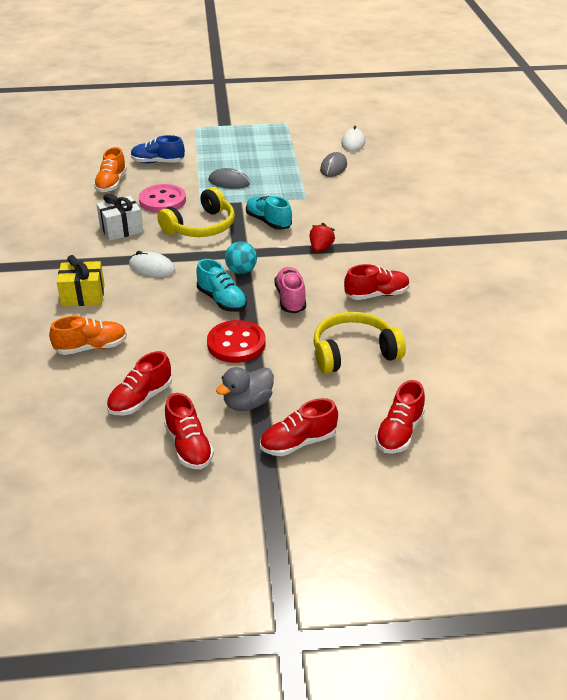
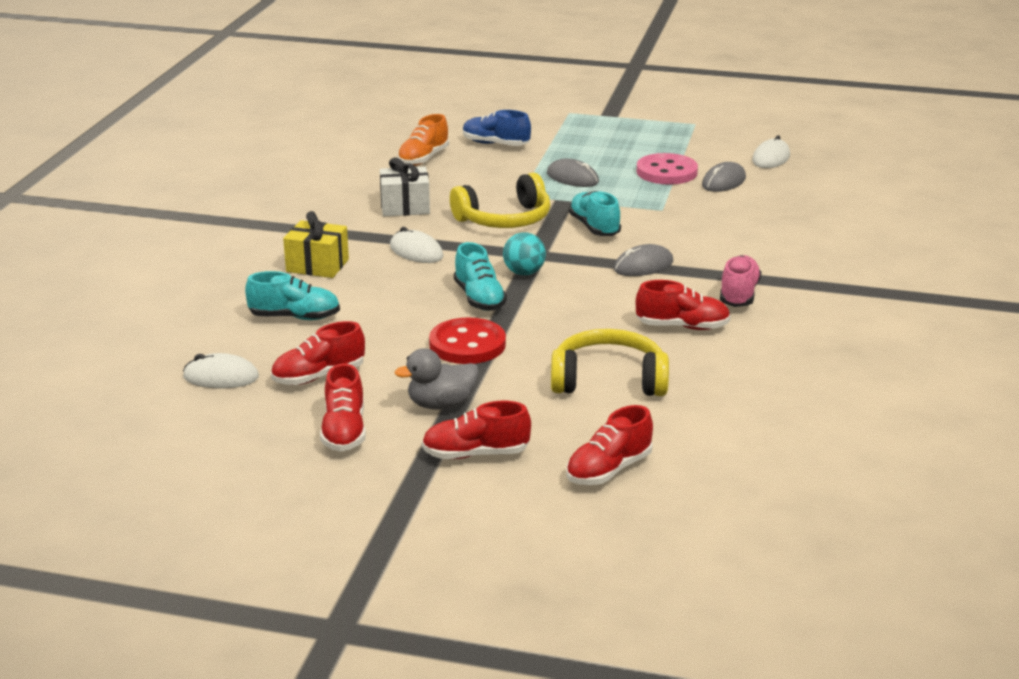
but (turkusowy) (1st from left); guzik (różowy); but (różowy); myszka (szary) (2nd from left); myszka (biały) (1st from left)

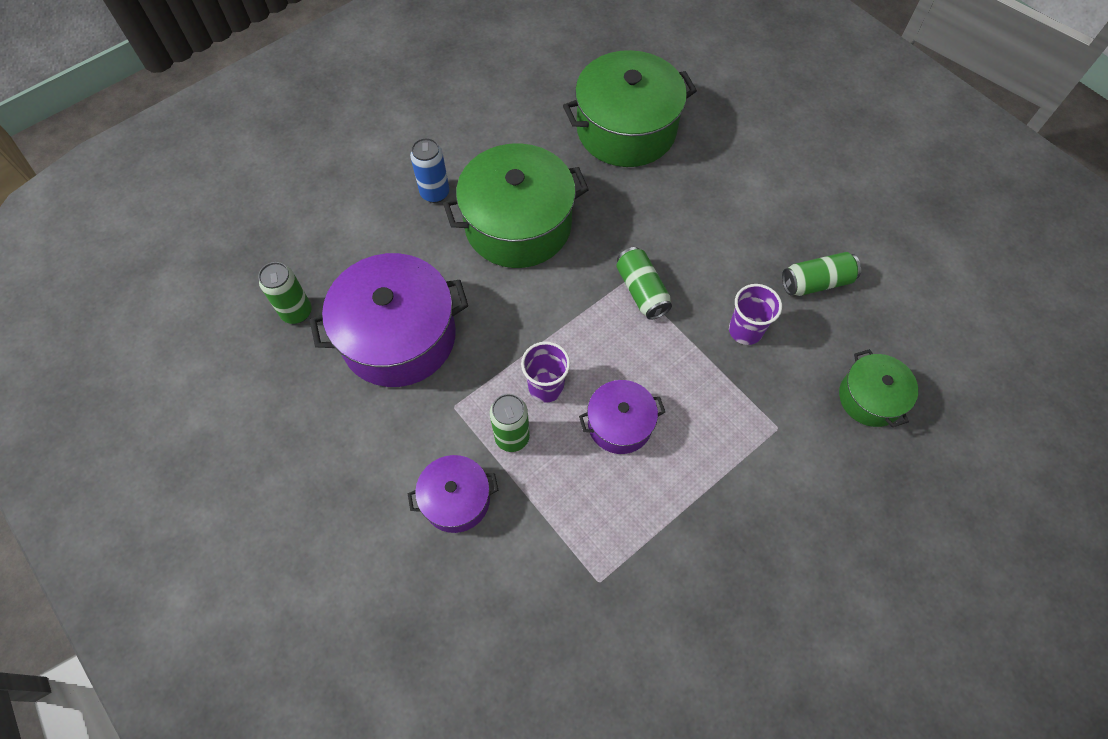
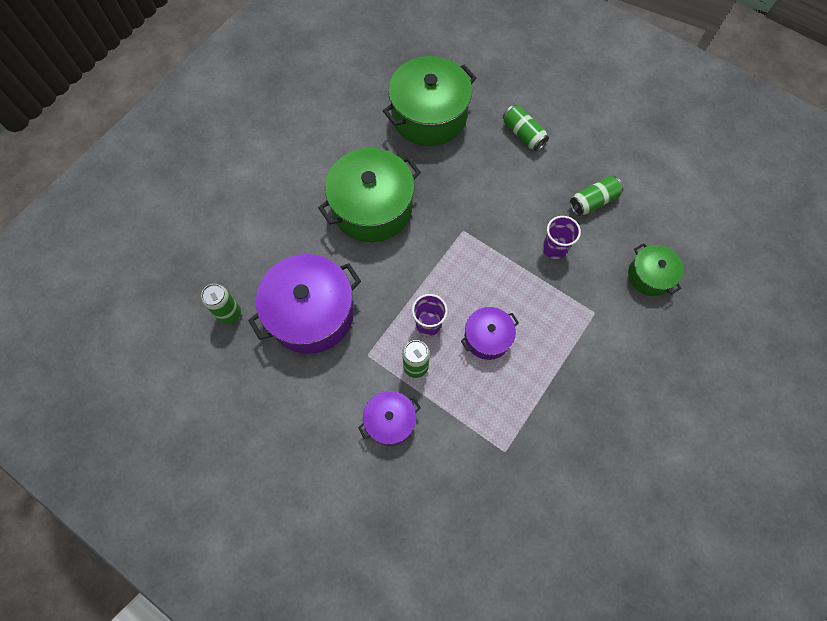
puszka (niebieski); puszka (zielony) (3rd from left)

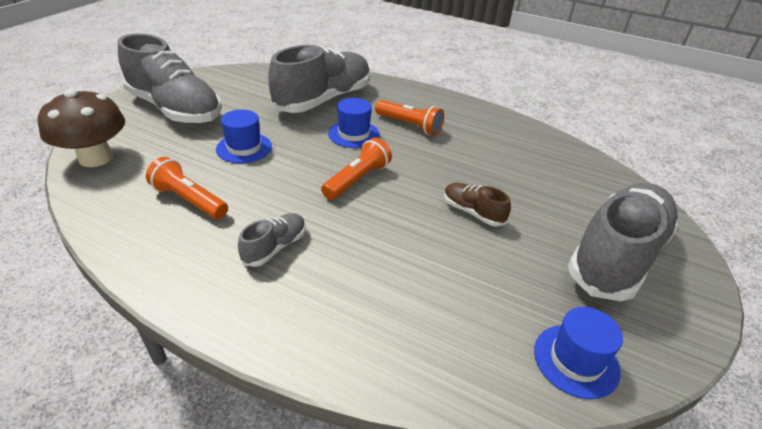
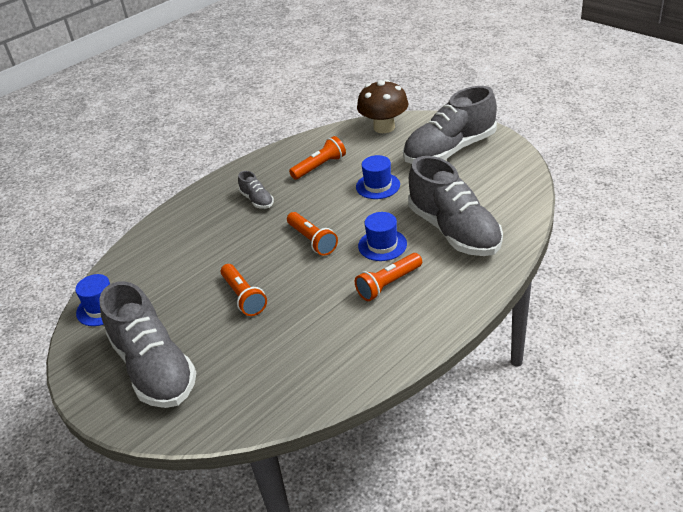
latarka (pomarańczowy) (1st from left)

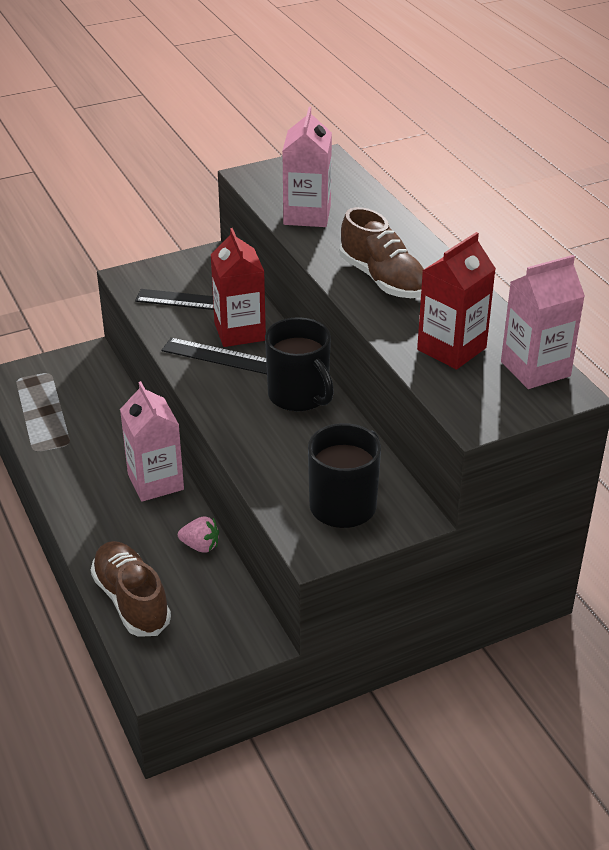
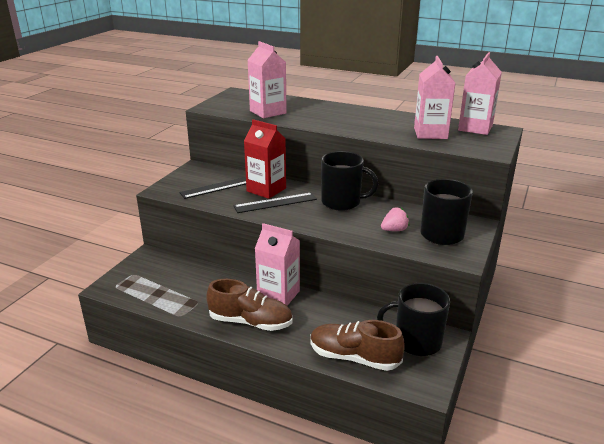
truskawka (różowy); but (brązowy) (1st from left); karton mleka (różowy) (3rd from left); kubek (czarny) (2nd from left)

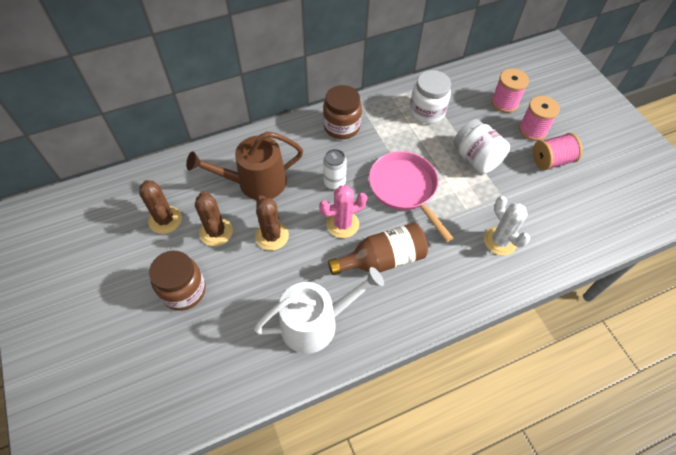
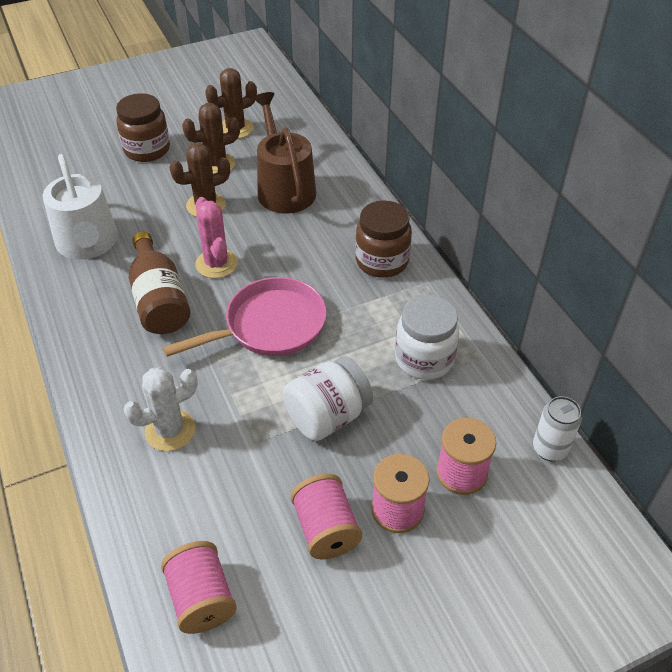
puszka (biały); szpulka (różowy) (1st from left)

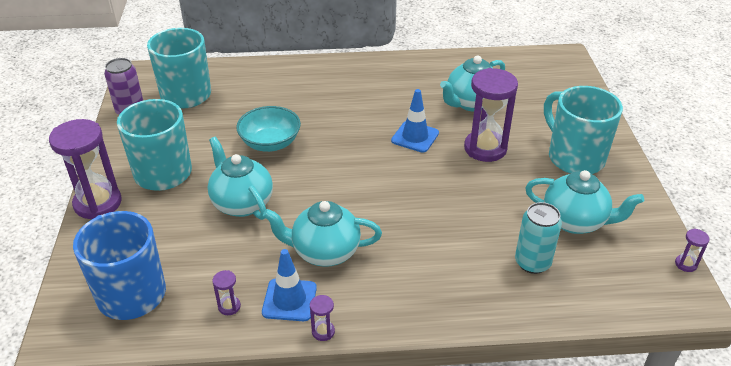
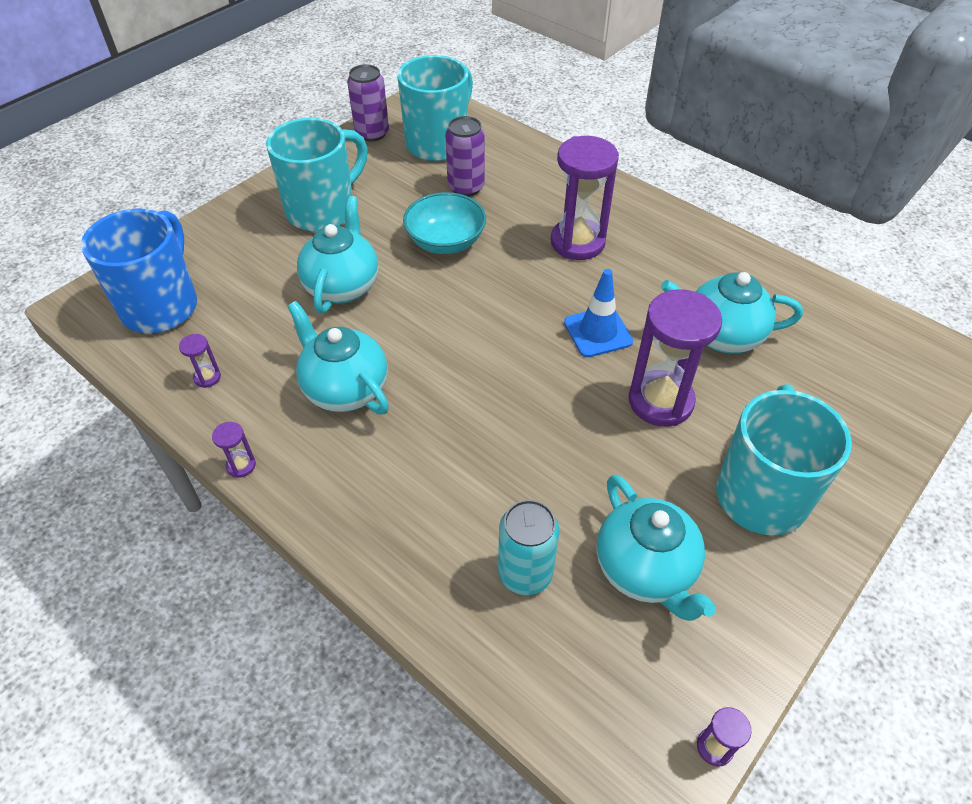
klepsydra (fioletowy) (3rd from left); pachołek (niebieski) (1st from left in the first image); puszka (fioletowy) (2nd from left)

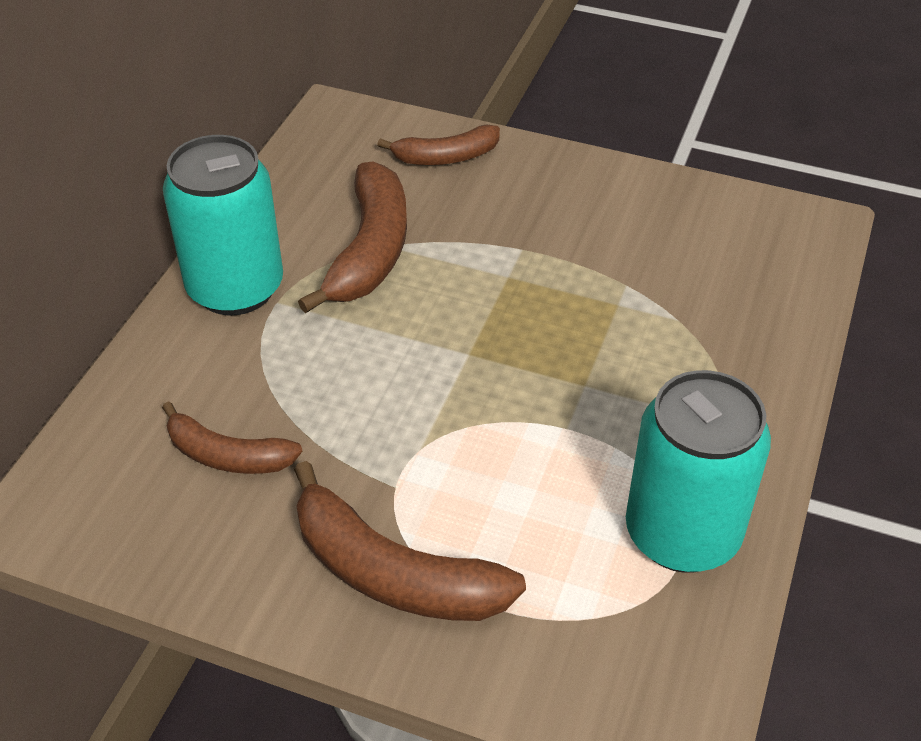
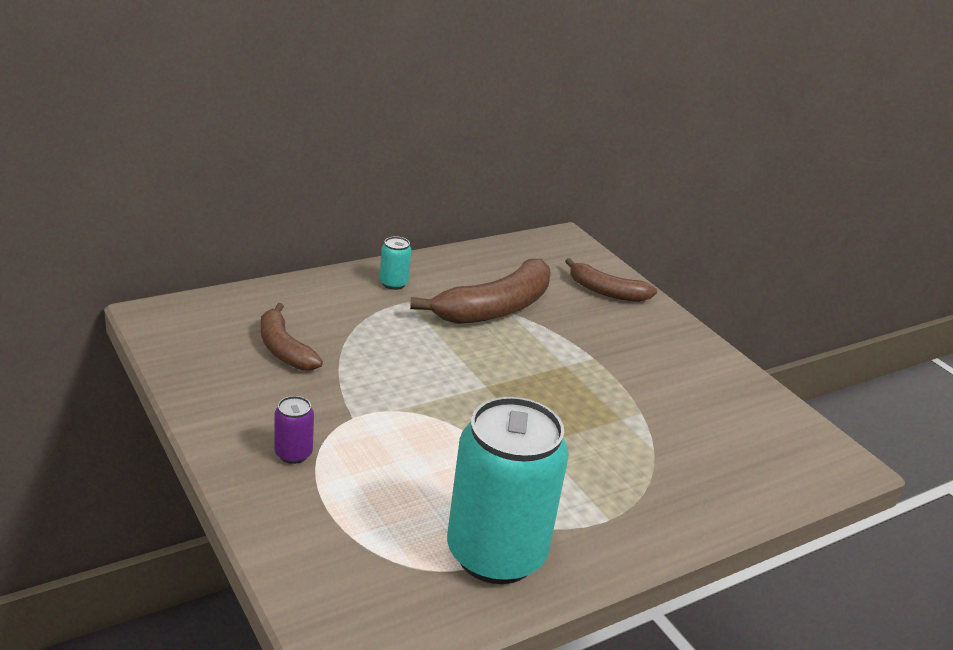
puszka (turkusowy) (1st from left); puszka (fioletowy)

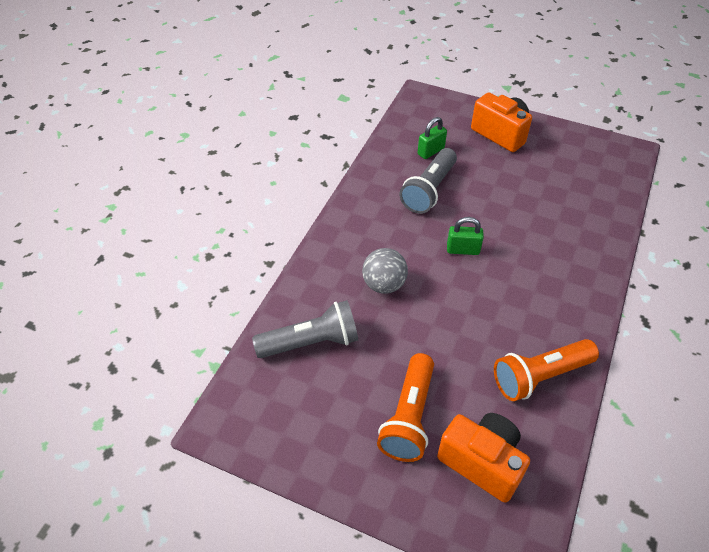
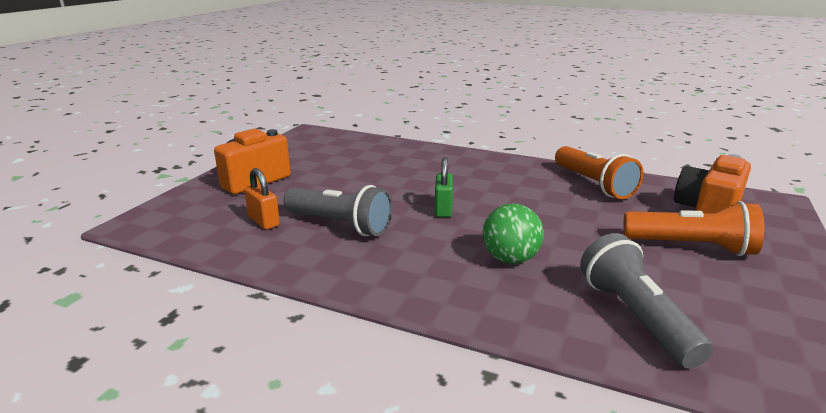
piłka (zielony); kłódka (pomarańczowy)

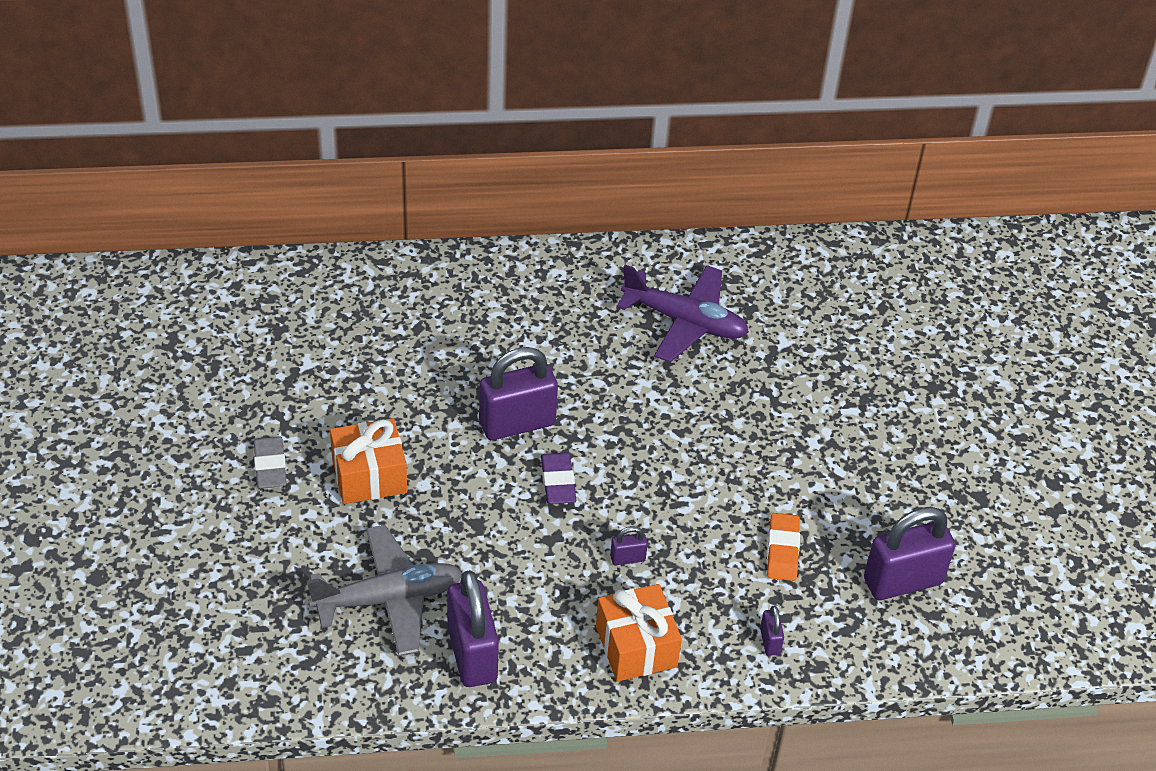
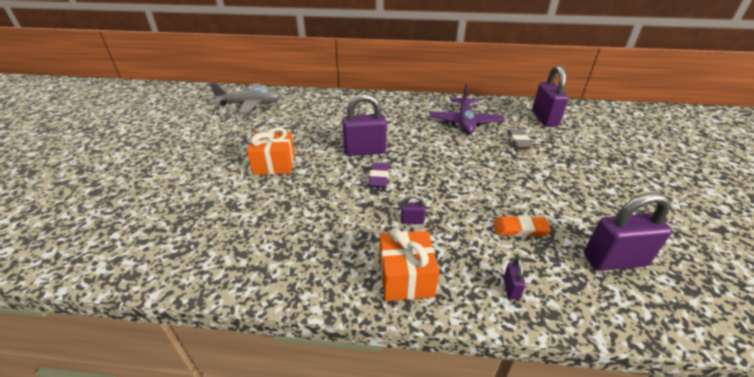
gumka do mazania (szary); samolot (szary); kłódka (fioletowy) (4th from left); samolot (fioletowy); gumka do mazania (pomarańczowy)

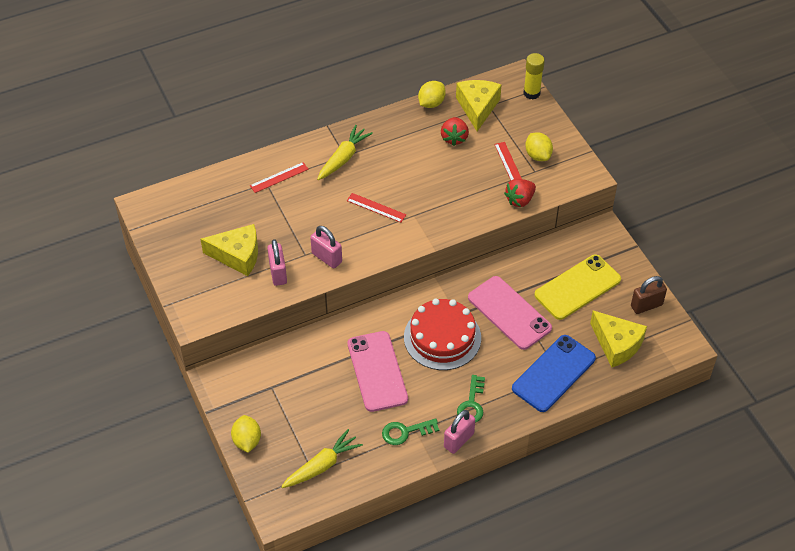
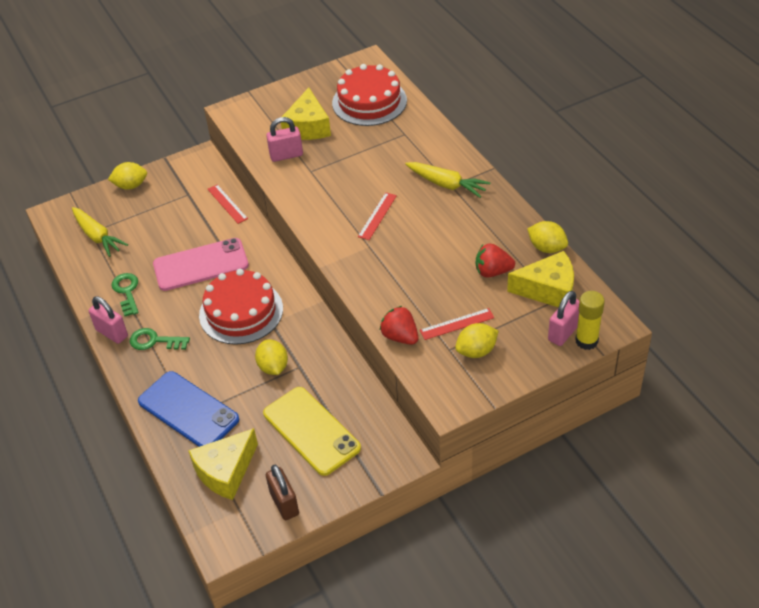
linijka (czerwony) (1st from left); kłódka (różowy) (3rd from left); cytryna (żółty) (2nd from left); tort (czerwony) (2nd from left)

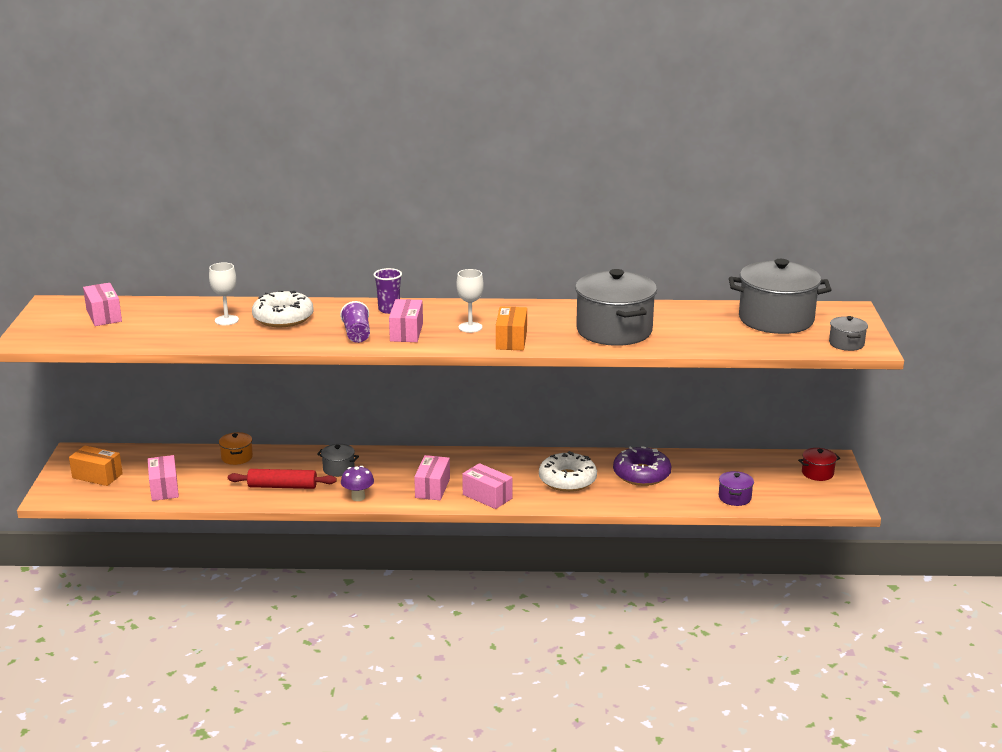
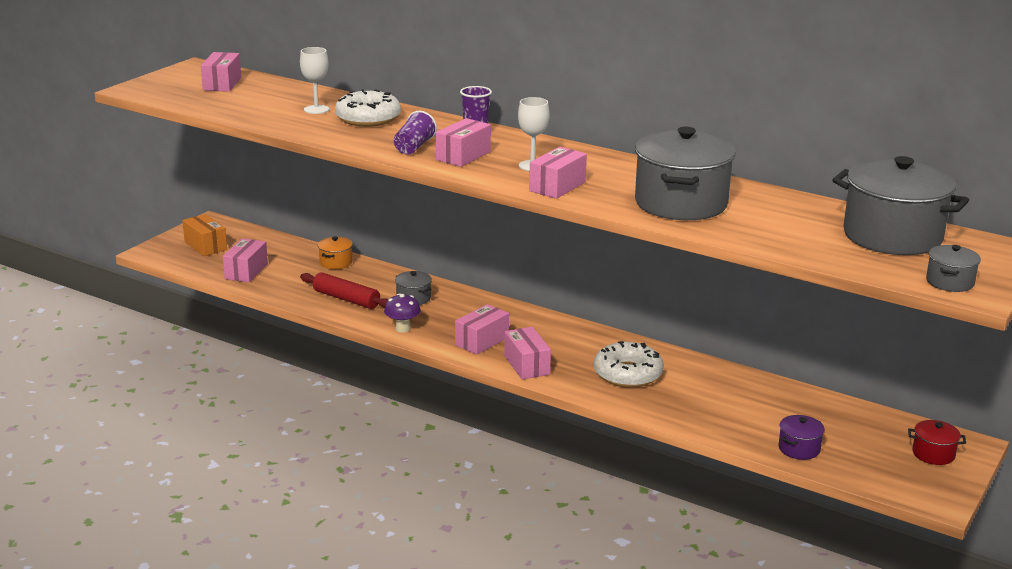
pudełko (różowy) (6th from left); donut (fioletowy)

